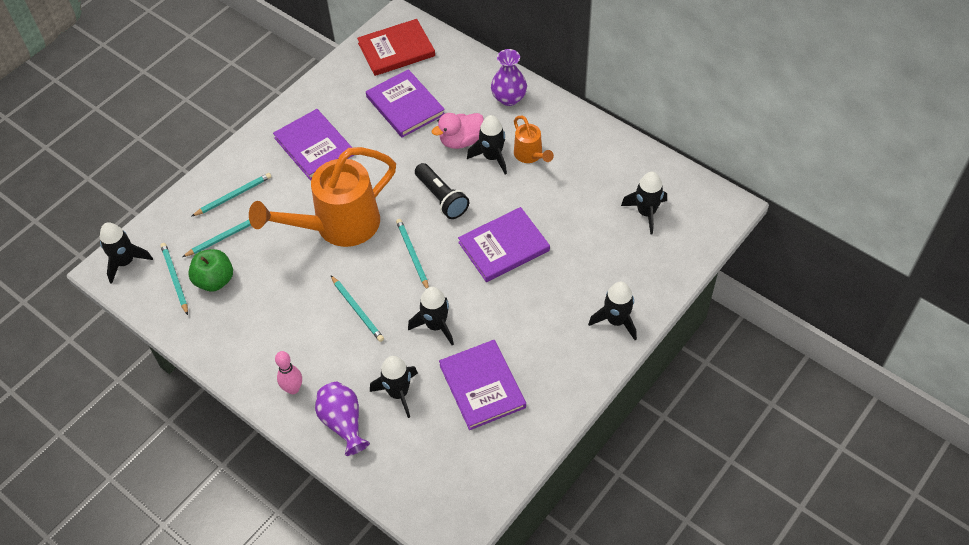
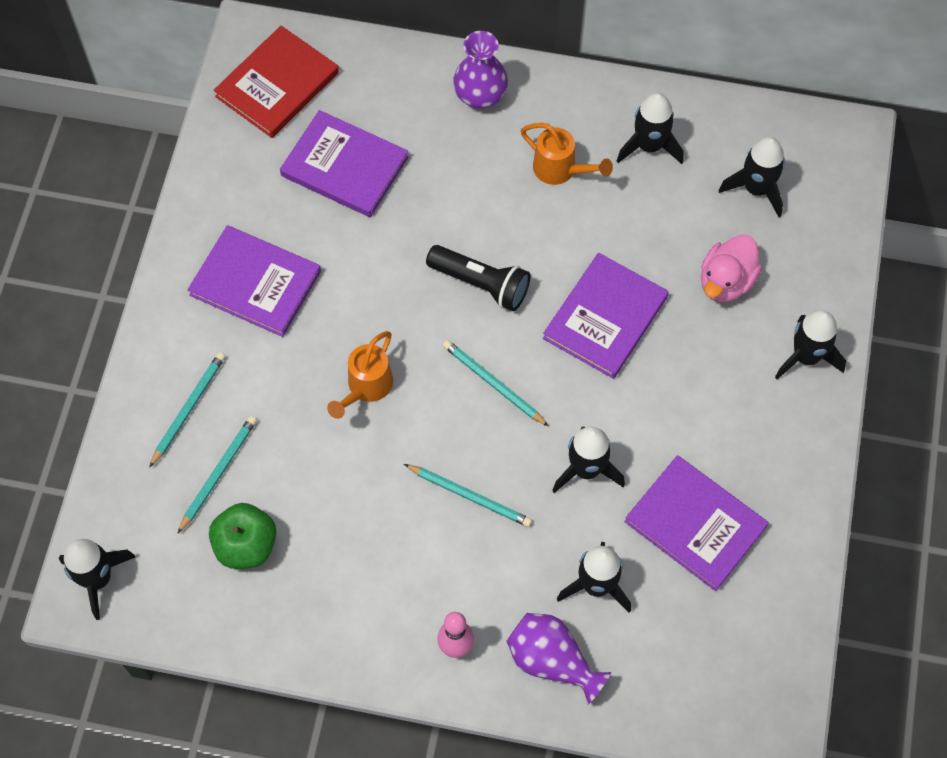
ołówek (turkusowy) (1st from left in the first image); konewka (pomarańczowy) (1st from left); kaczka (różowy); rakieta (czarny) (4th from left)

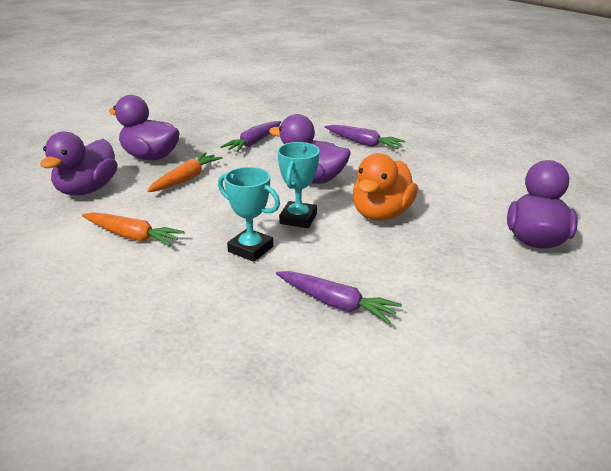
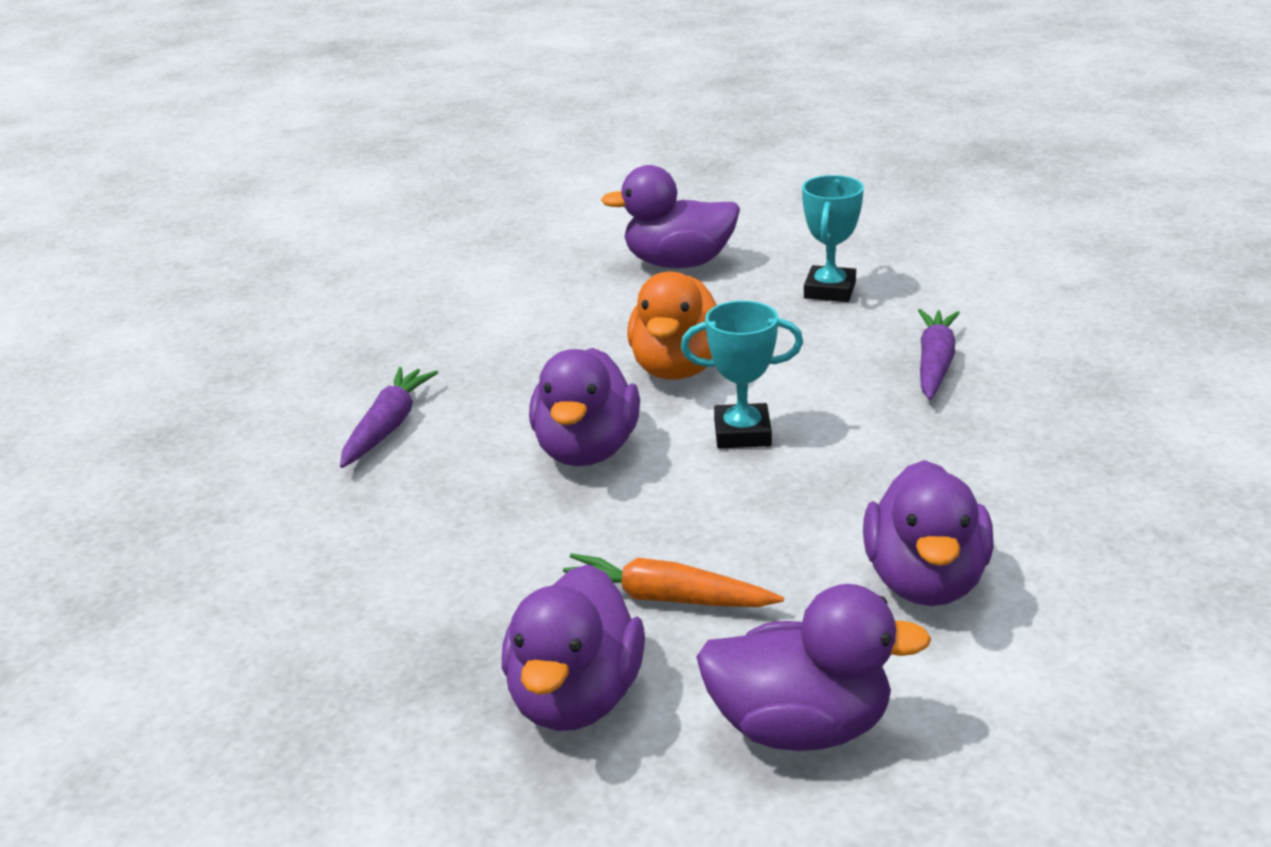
kaczka (fioletowy) (5th from left); puchar (turkusowy) (2nd from left); marchewka (fioletowy) (1st from left in the first image); kaczka (pomarańczowy)

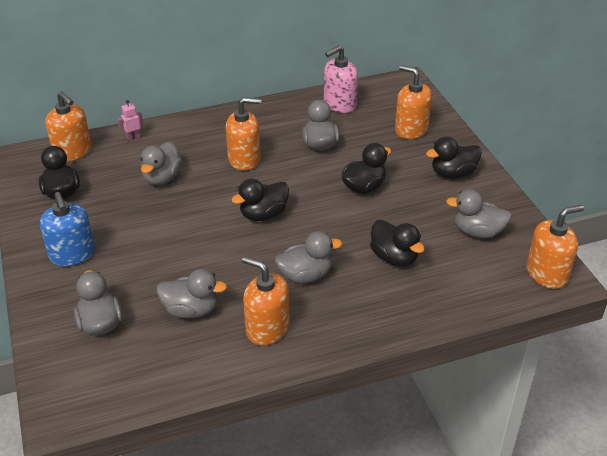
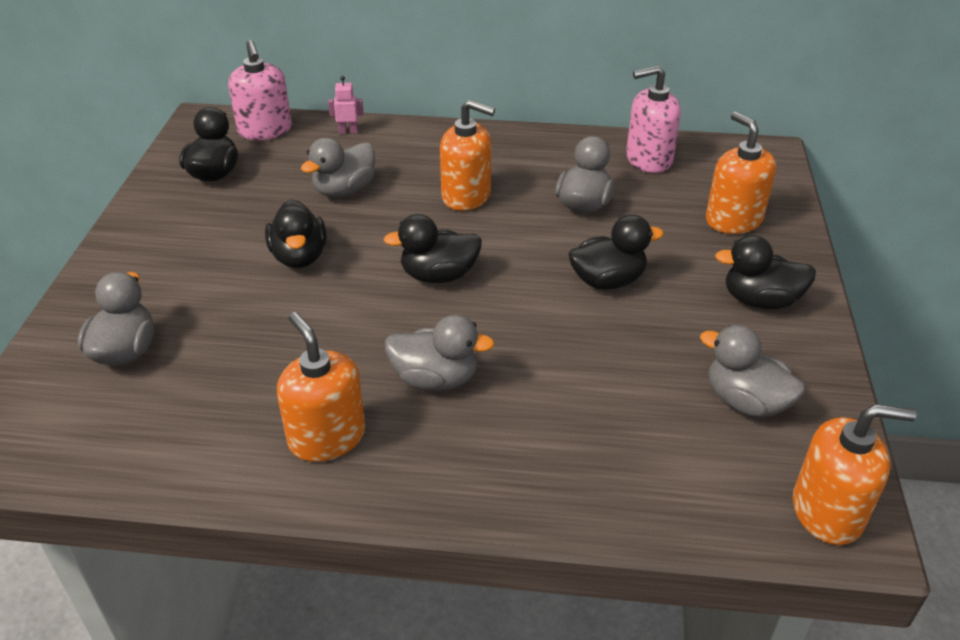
dozownik mydła (niebieski); dozownik mydła (różowy) (1st from left); kaczka (szary) (3rd from left in the first image); kaczka (czarny) (2nd from left)

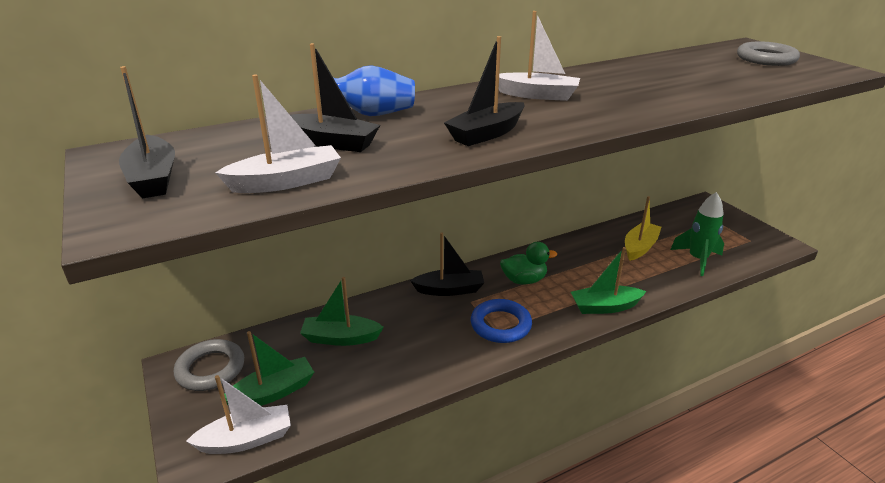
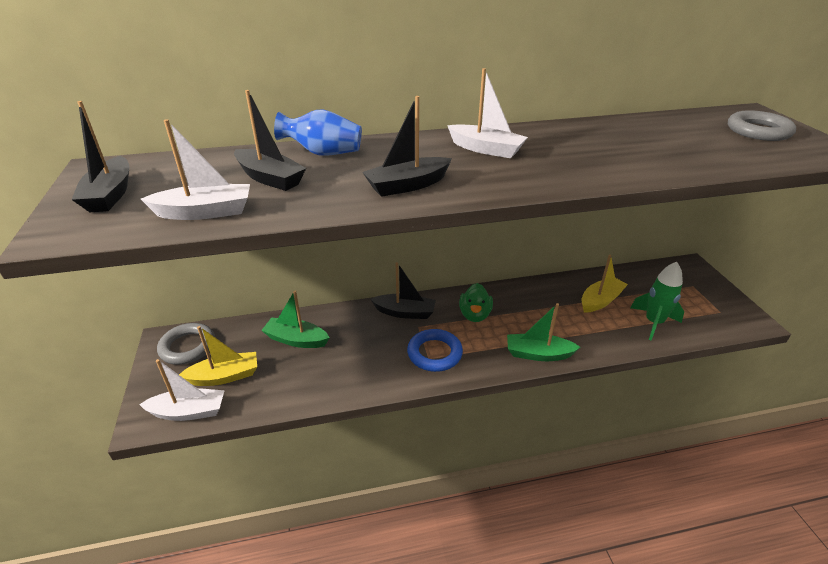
łódka (żółty) (1st from left); kaczka (zielony)

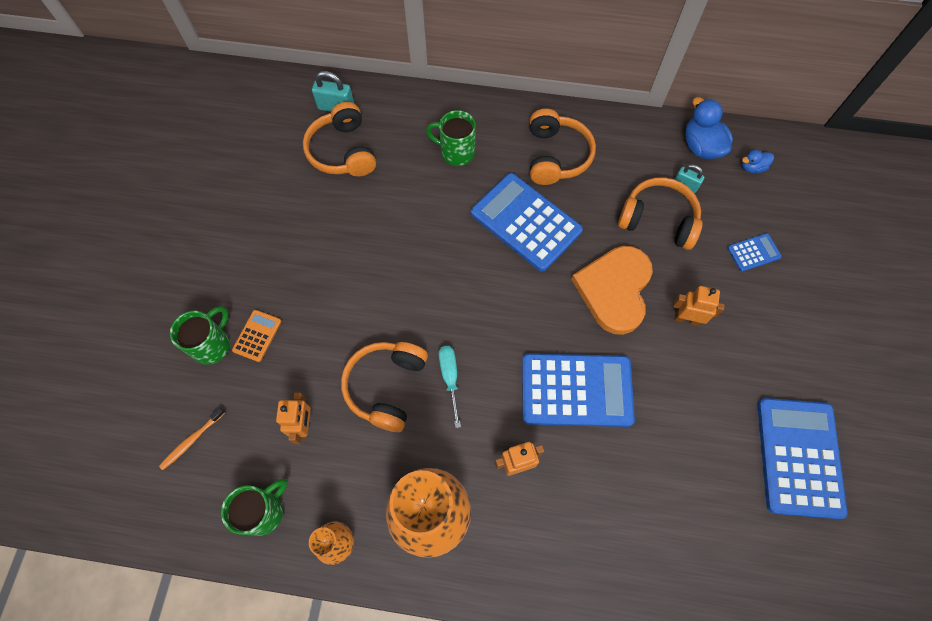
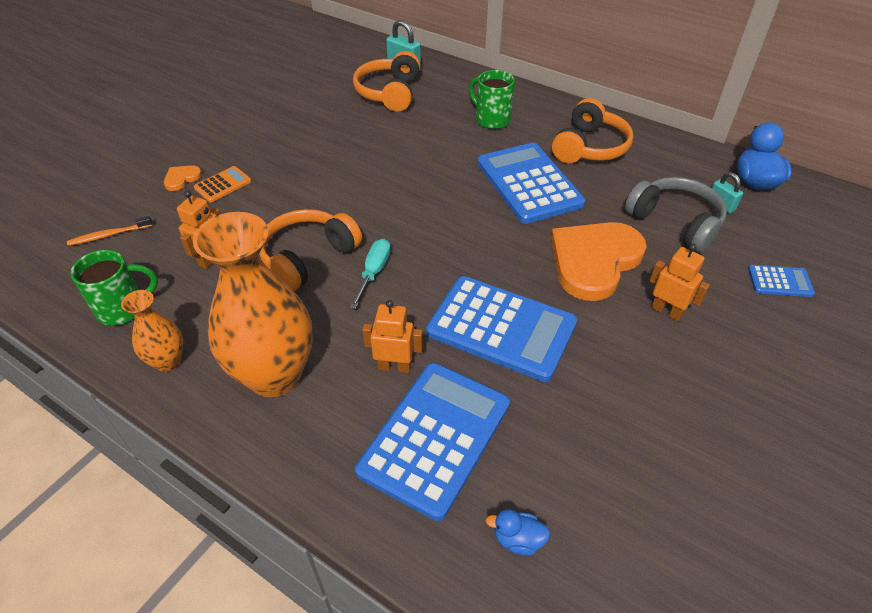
serce (pomarańczowy) (1st from left); słuchawki (szary); kaczka (niebieski) (1st from left); kalkulator (niebieski) (1st from left)

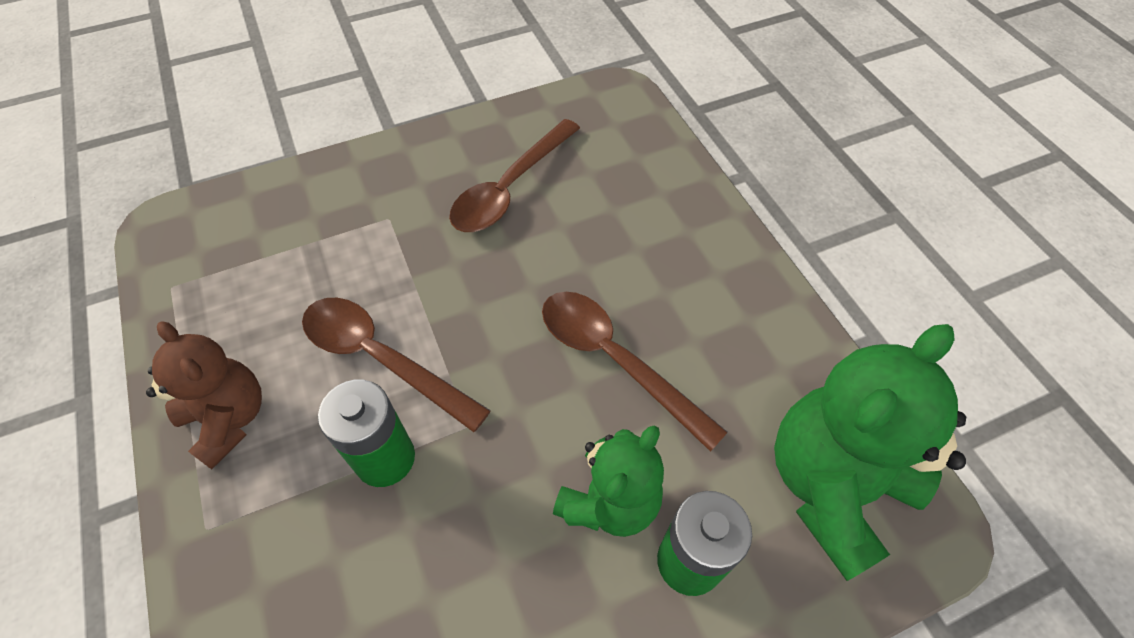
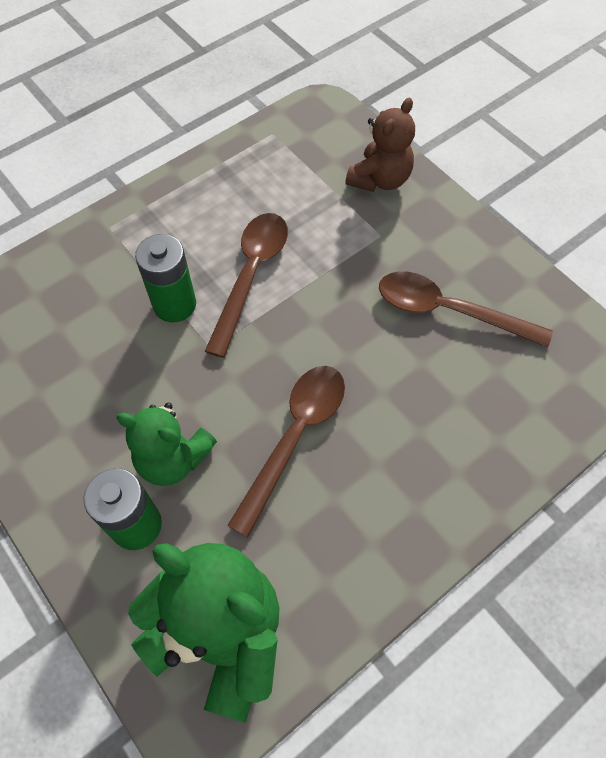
miś (brązowy)

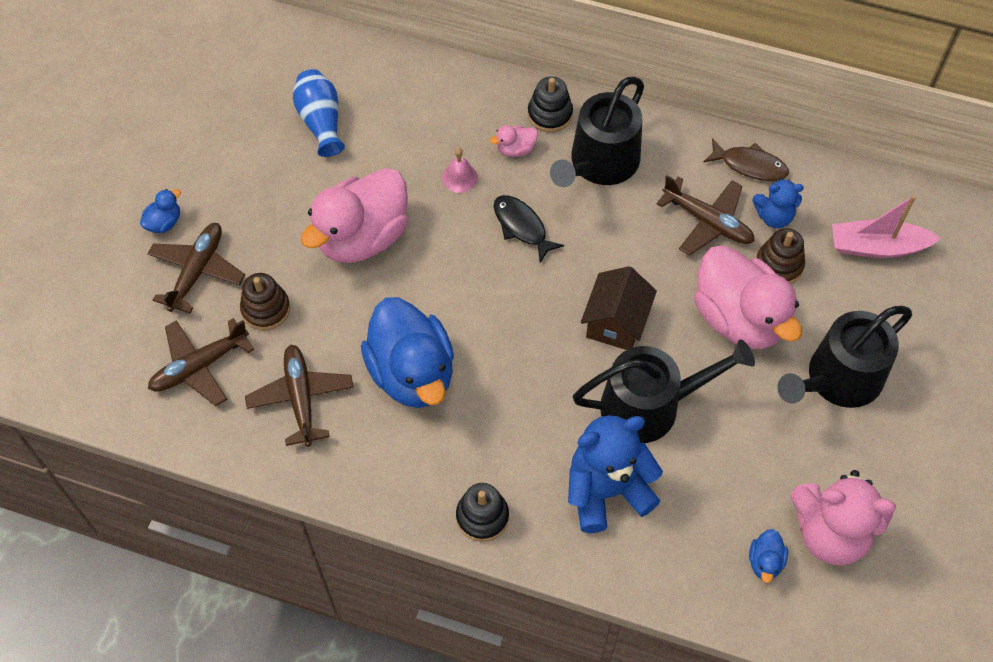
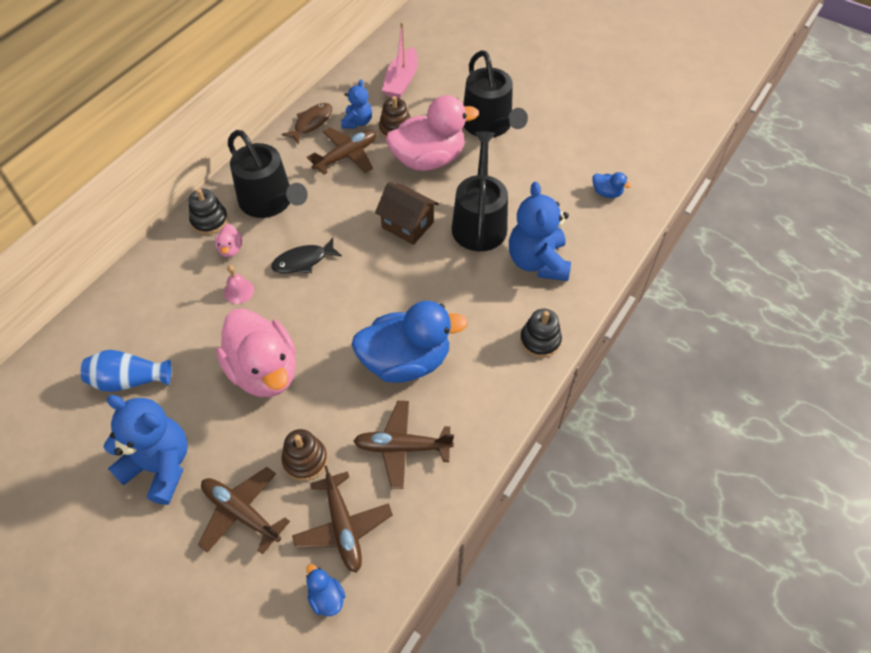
kaczka (niebieski) (1st from left); miś (różowy); miś (niebieski) (1st from left)

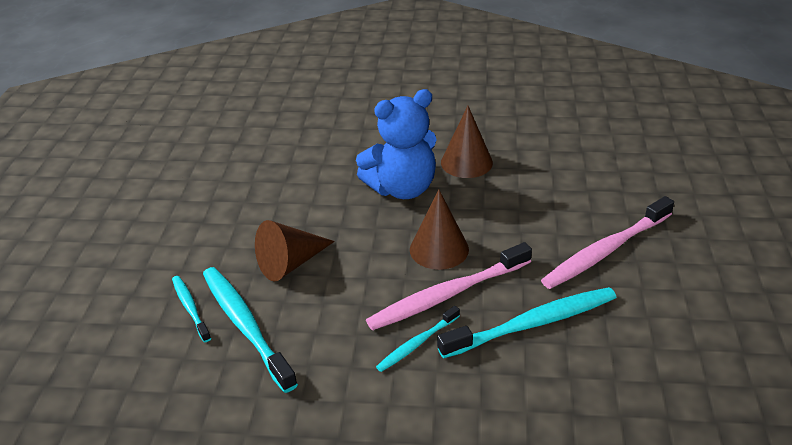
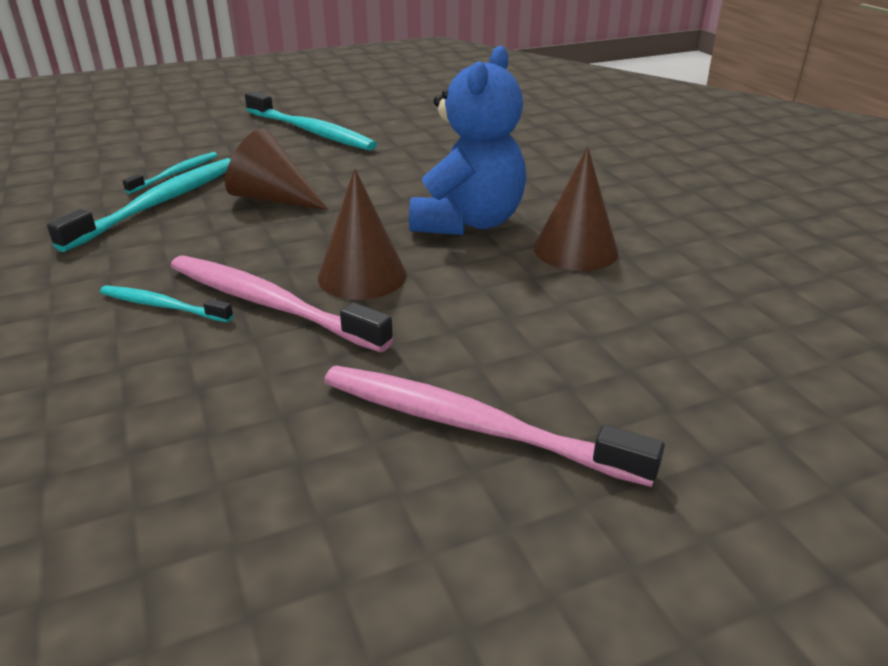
miś (niebieski); szczoteczka do zębów (turkusowy) (4th from left)

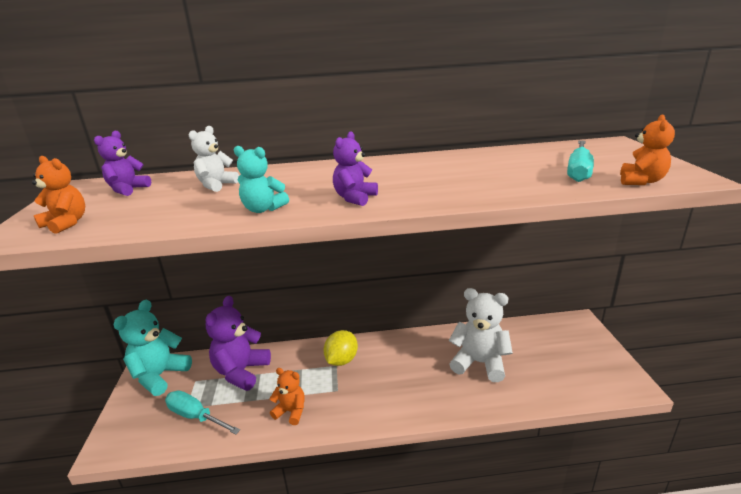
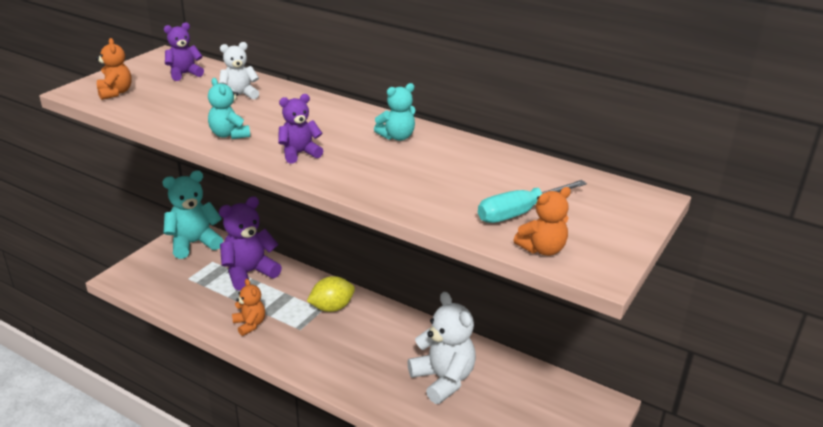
śrubokręt (turkusowy) (1st from left in the first image); miś (turkusowy) (3rd from left)

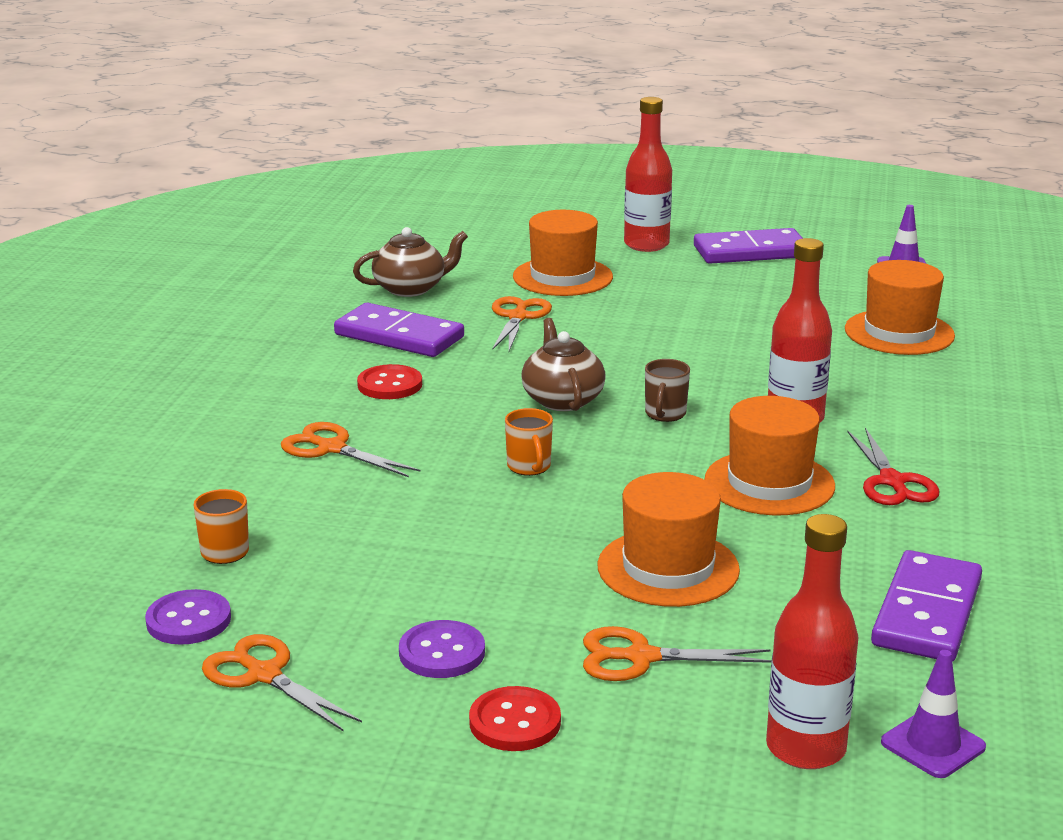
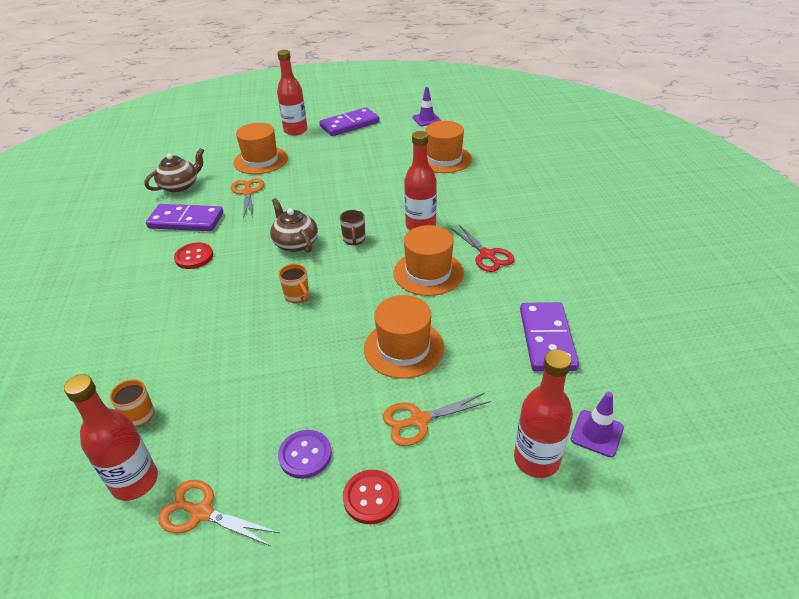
butelka (czerwony) (1st from left); nożyczki (pomarańczowy) (2nd from left in the first image)

